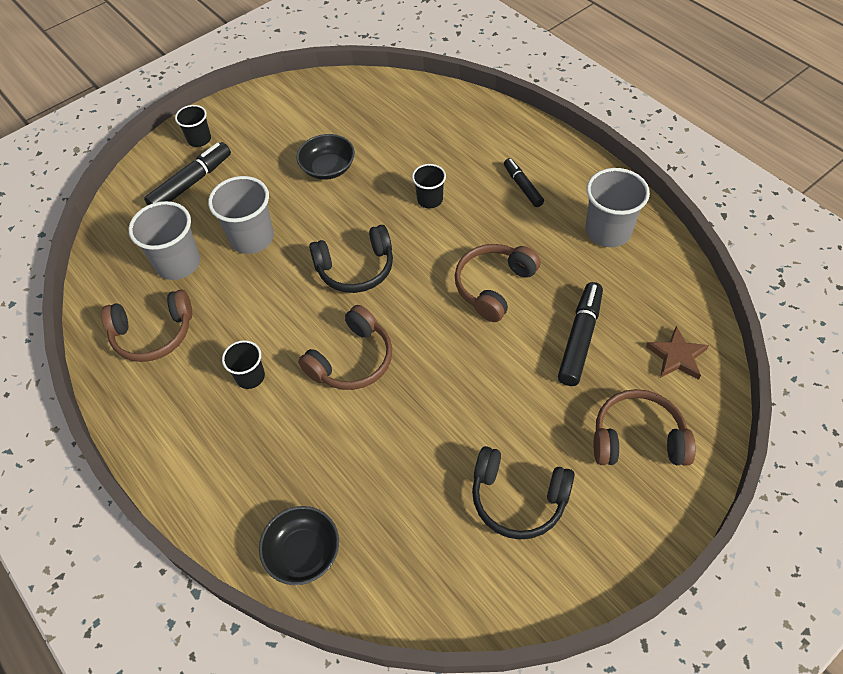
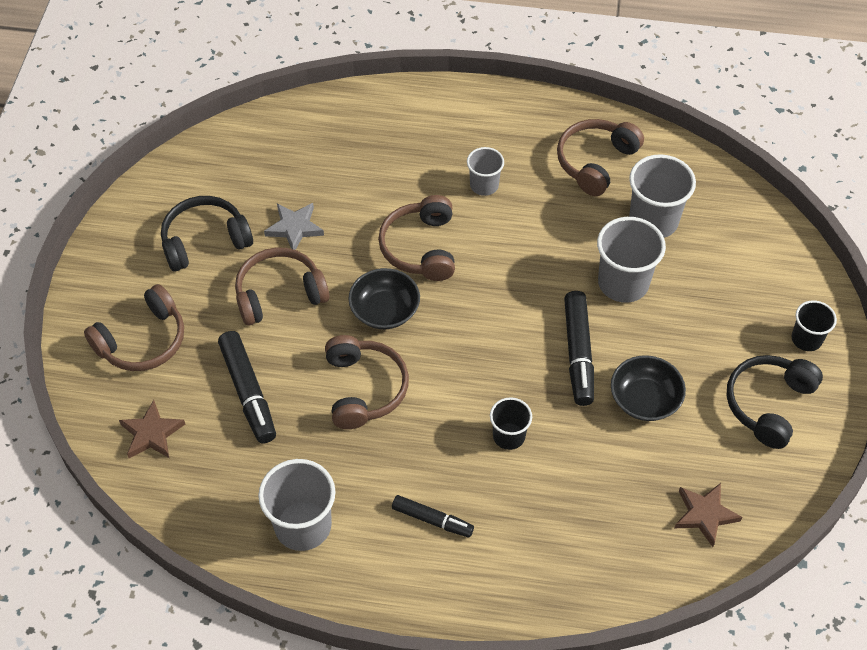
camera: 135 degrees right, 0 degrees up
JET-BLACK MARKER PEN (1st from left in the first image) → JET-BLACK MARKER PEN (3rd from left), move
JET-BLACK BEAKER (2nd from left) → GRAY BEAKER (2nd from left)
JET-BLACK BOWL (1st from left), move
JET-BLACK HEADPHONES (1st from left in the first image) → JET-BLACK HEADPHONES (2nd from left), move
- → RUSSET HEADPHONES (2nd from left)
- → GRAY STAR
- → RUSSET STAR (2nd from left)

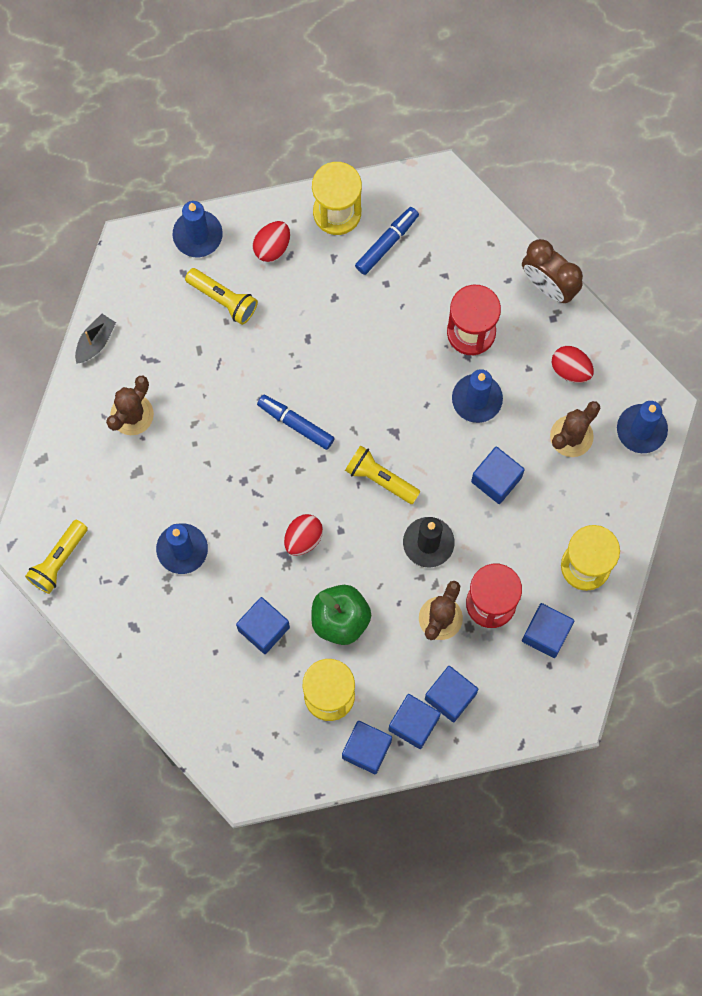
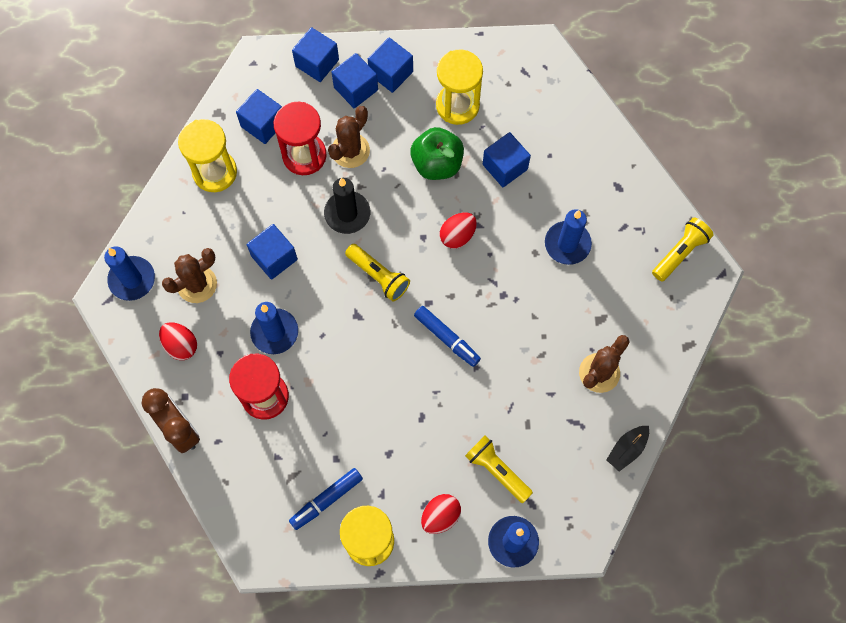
camera: 170 degrees left, 5 degrees down
COBALT CUBE (2nd from left in the first image) → COBALT CUBE (3rd from left), move

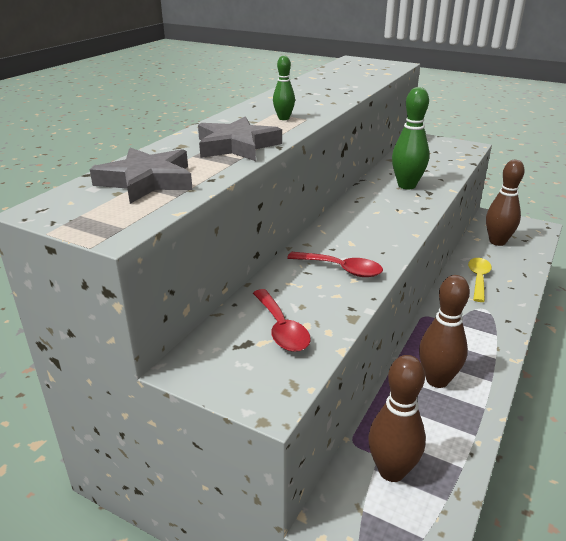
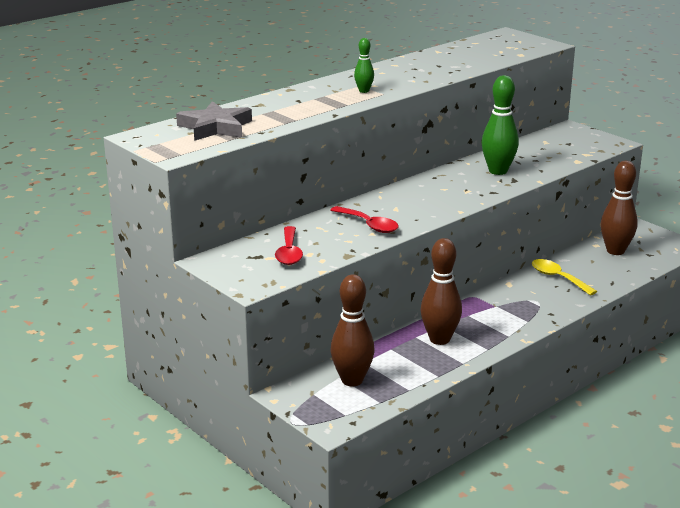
camera: 20 degrees right, 5 degrees down
GRAY STAR (2nd from left) → -
YELLOW SPOON, 75 degrees counterclockwise

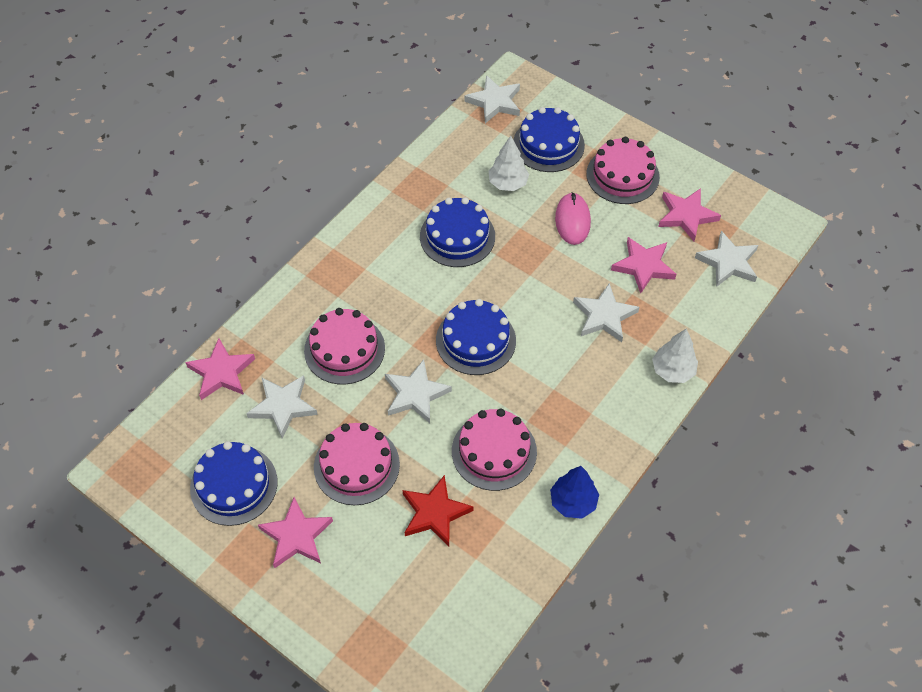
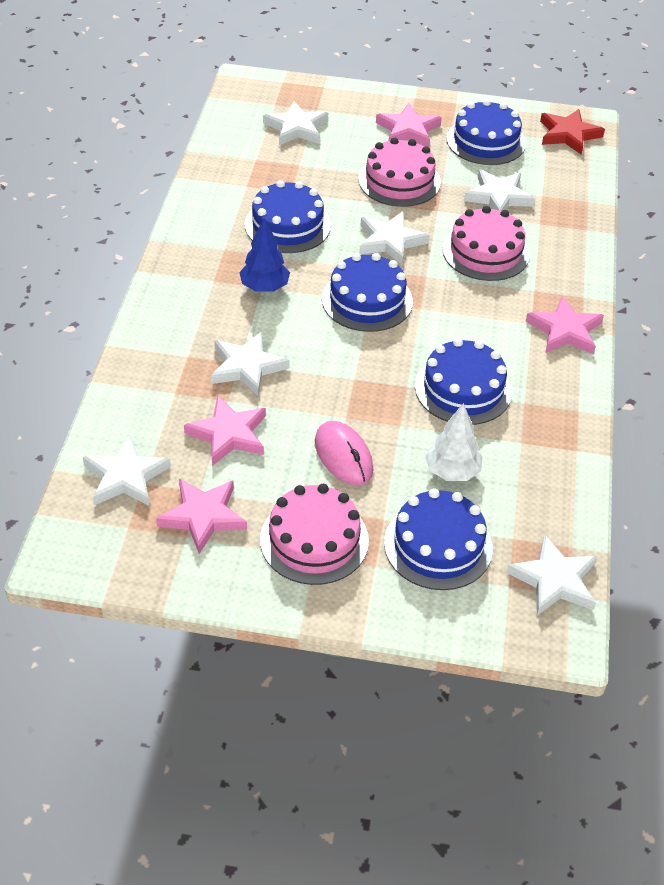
camera: 150 degrees right, 10 degrees down
PINK STAR (1st from left in the first image) → PINK STAR (4th from left), move
SCARLET STAR, move
PINK LAYER CAKE (3rd from left) → COBALT LAYER CAKE (1st from left)
COBALT TOY TREE, move
PURE WHITE TOY TREE (2nd from left) → -
- → PURE WHITE STAR (3rd from left)

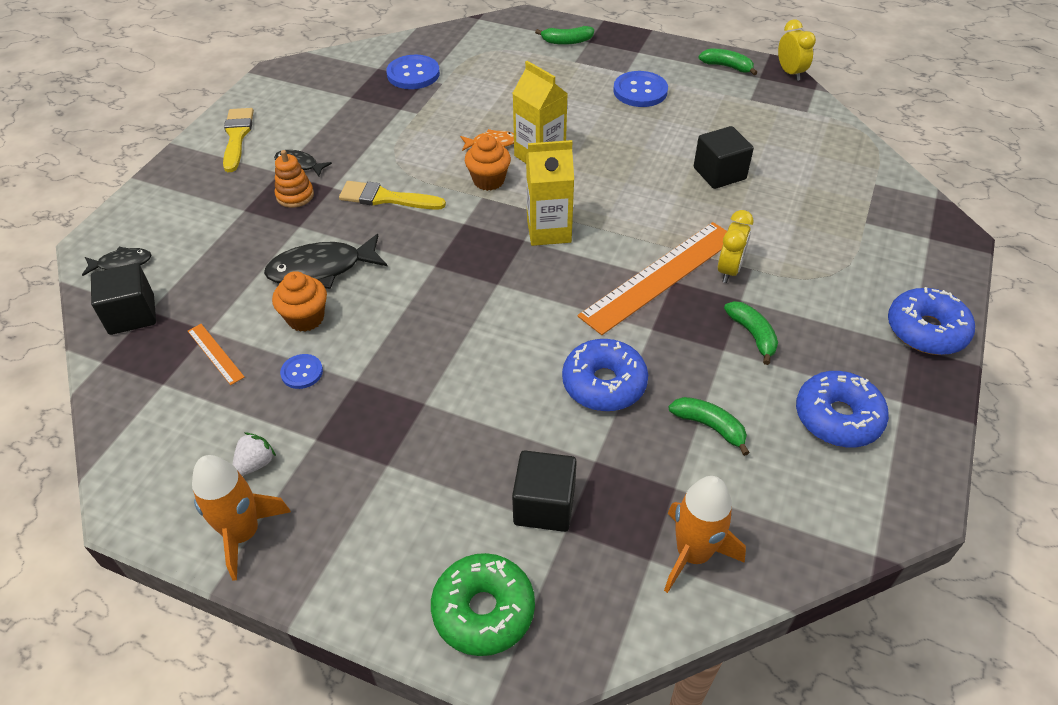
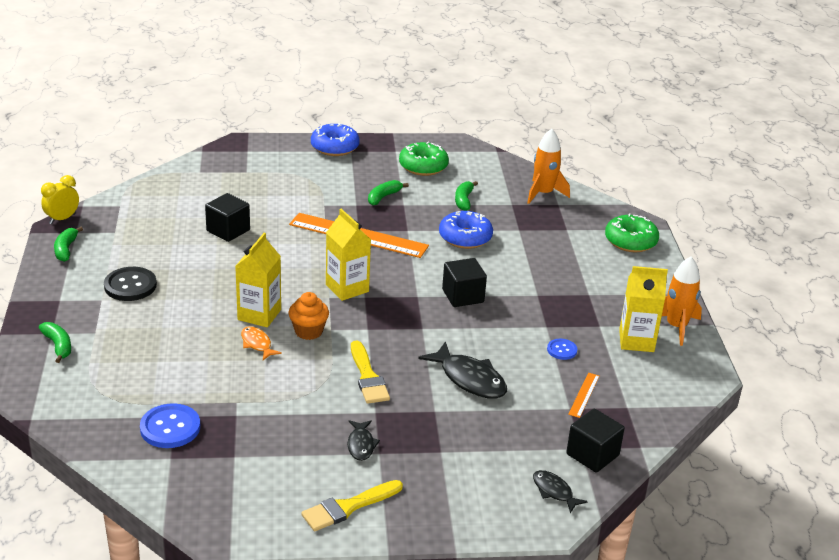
camera: 120 degrees left, 15 degrees down
PURE WHITE BERRY → YELLOW CARTON (3rd from left)
ORANGE-COLOURED FAIRY CAKE (1st from left) → -
ORANGE-COLOURED STACKING RINGS → -
JET-BLACK CUBE (2nd from left), move
COBALT SEWING BUTTON (3rd from left) → JET-BLACK SEWING BUTTON
YELLOW BEDSIDE CLOCK (1st from left) → -
COBALT DOUGHNUT (2nd from left) → GREEN DOUGHNUT (1st from left)

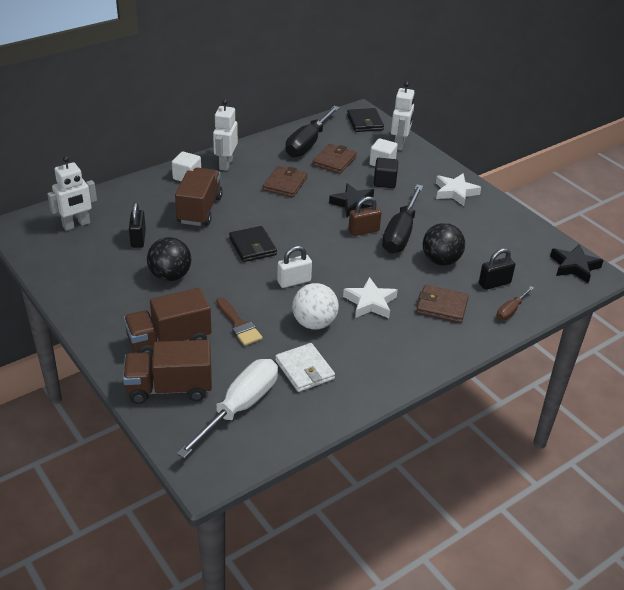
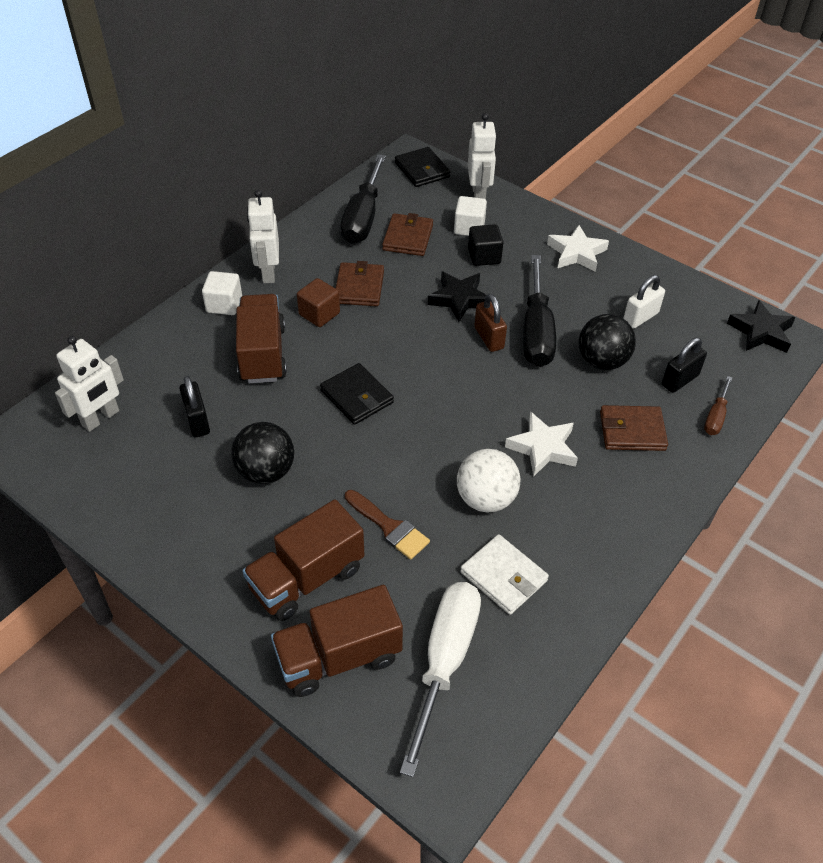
camera: 15 degrees left, 10 degrees up
PURE WHITE SMALL LOCK, move
RUSSET SMALL LOCK, 75 degrees counterclockwise
- → RUSSET CUBE

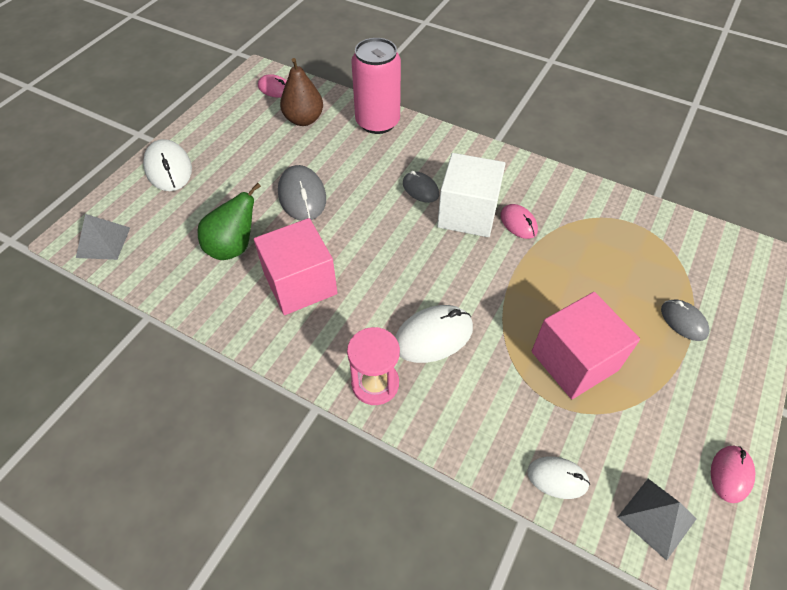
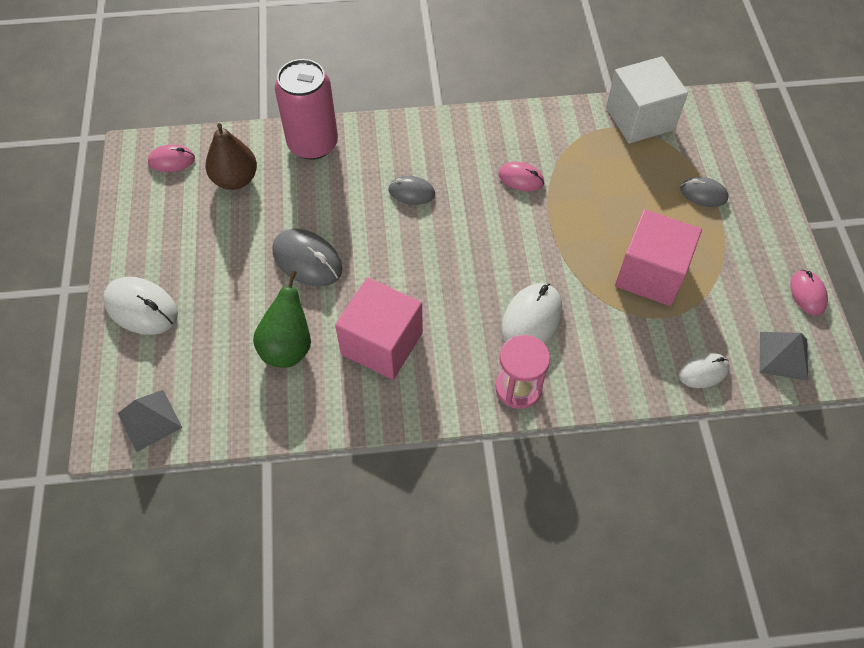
camera: 35 degrees left, 5 degrees up
PURE WHITE CUBE, move

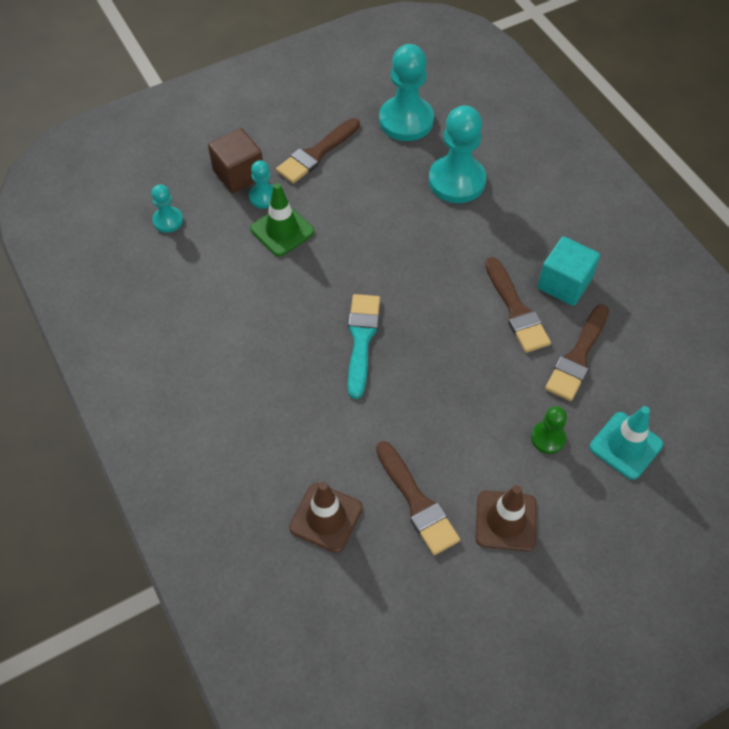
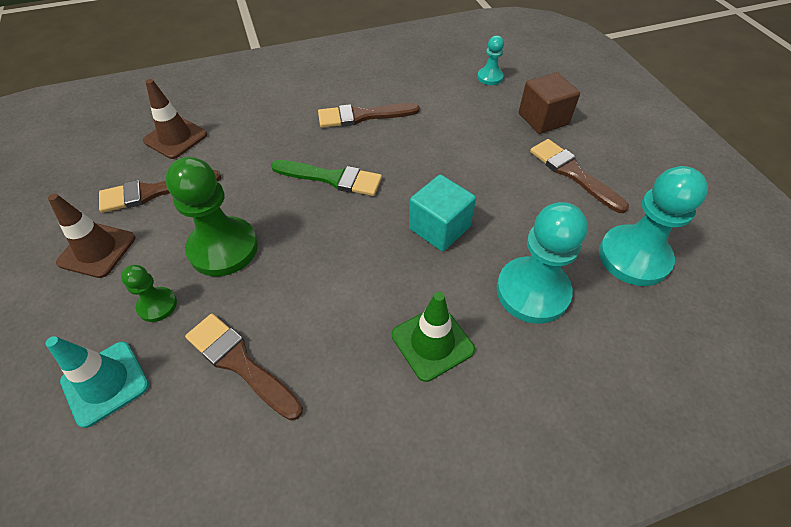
camera: 100 degrees right, 5 degrees down
TURQUOISE GAME PAWN (2nd from left) → -
GREEN TRAFFIC CONE, move
TURQUOISE PAINTBRUSH → GREEN PAINTBRUSH
RUSSET PAINTBRUSH (3rd from left), move
TURQUOISE CUBE, move
- → GREEN GAME PAWN (2nd from left)

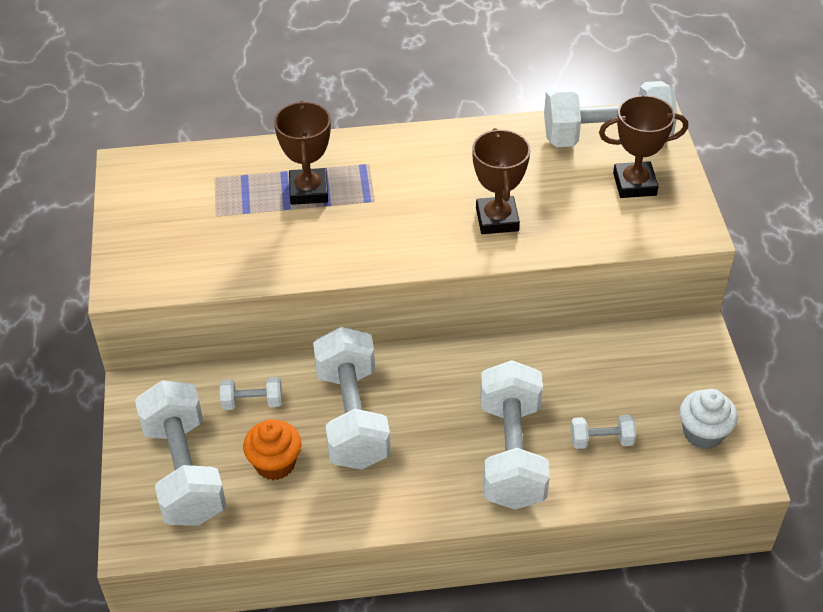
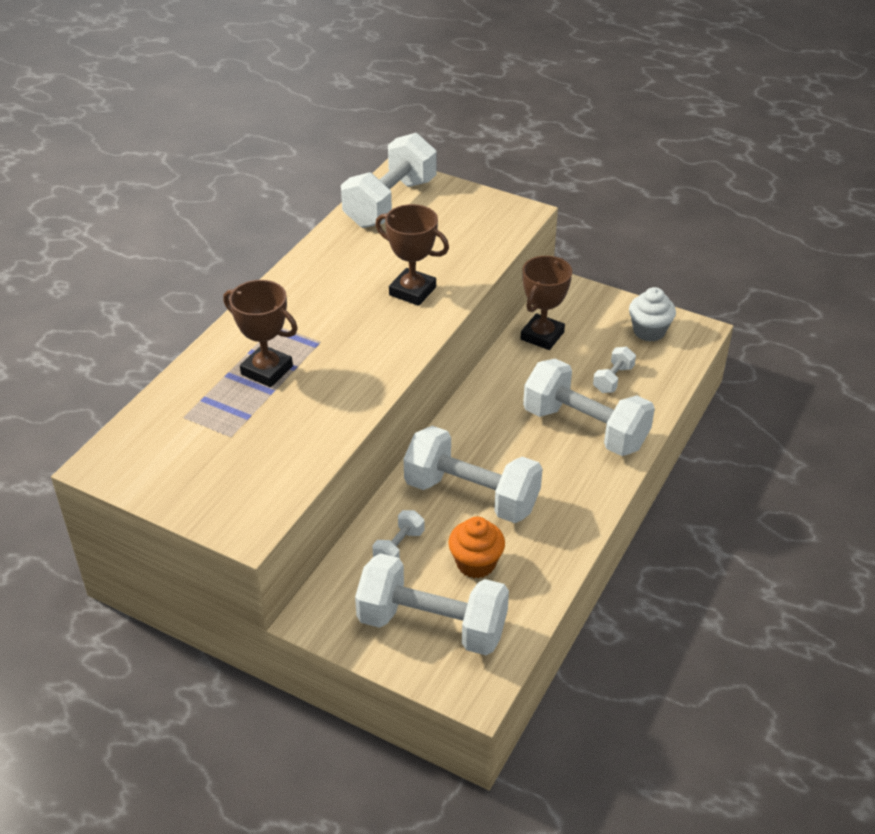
camera: 55 degrees left, 5 degrees down
RUSSET AWARD CUP (3rd from left), move

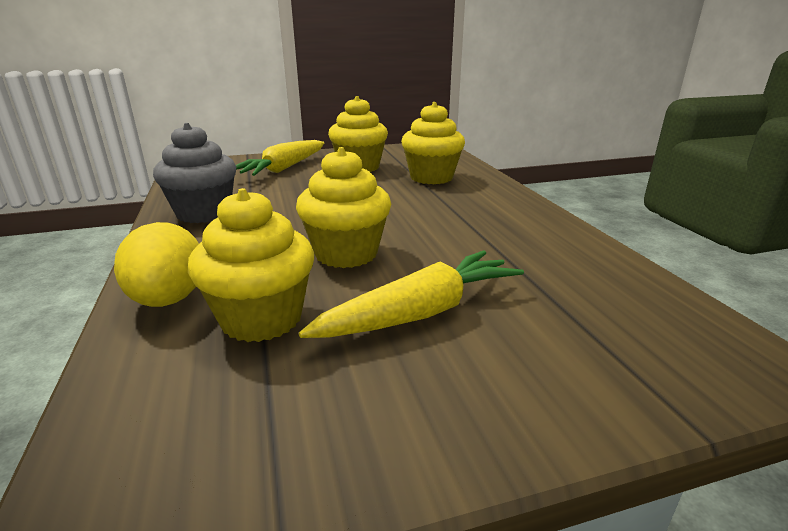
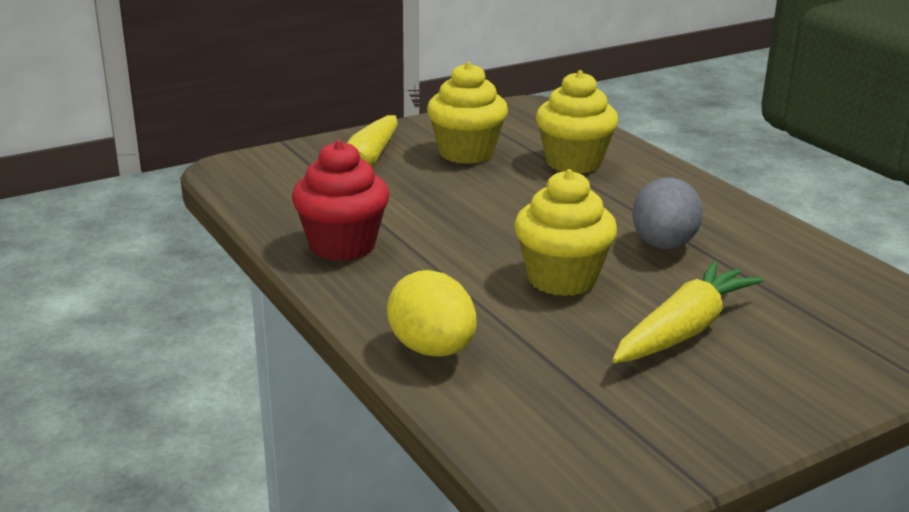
camera: 15 degrees left, 0 degrees up
GRAY FAIRY CAKE → SCARLET FAIRY CAKE
YELLOW FAIRY CAKE (1st from left) → -
- → GRAY EGG SHAPE

